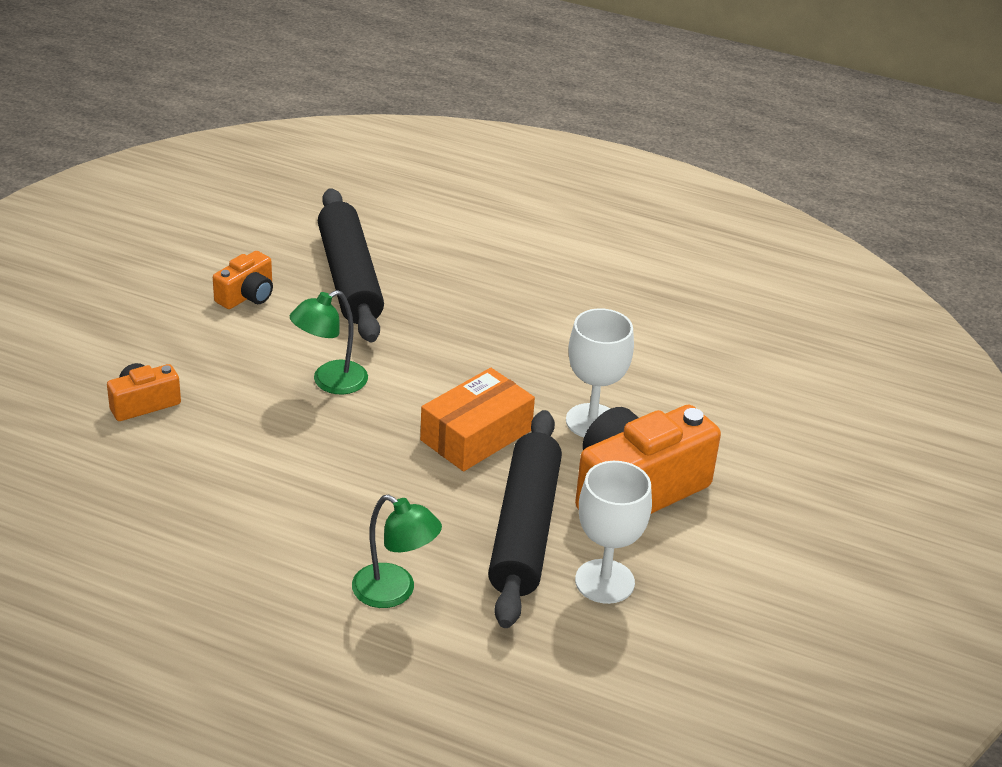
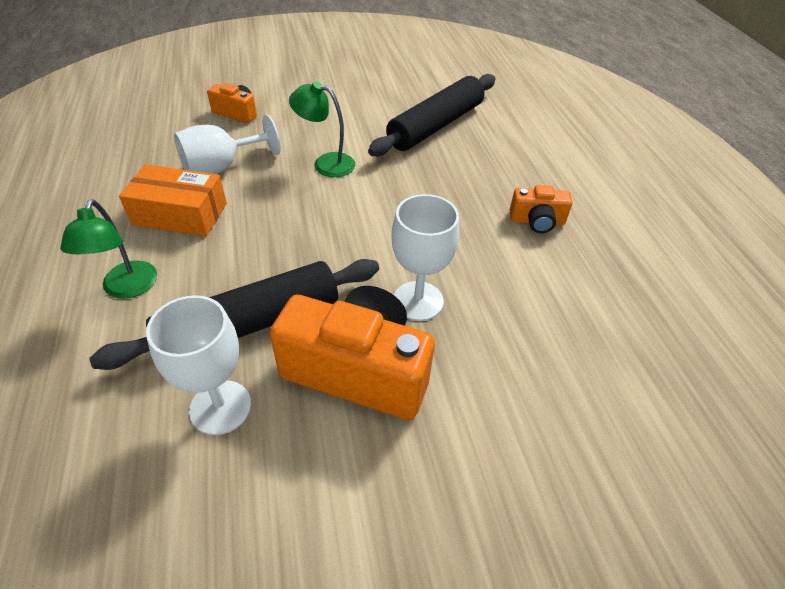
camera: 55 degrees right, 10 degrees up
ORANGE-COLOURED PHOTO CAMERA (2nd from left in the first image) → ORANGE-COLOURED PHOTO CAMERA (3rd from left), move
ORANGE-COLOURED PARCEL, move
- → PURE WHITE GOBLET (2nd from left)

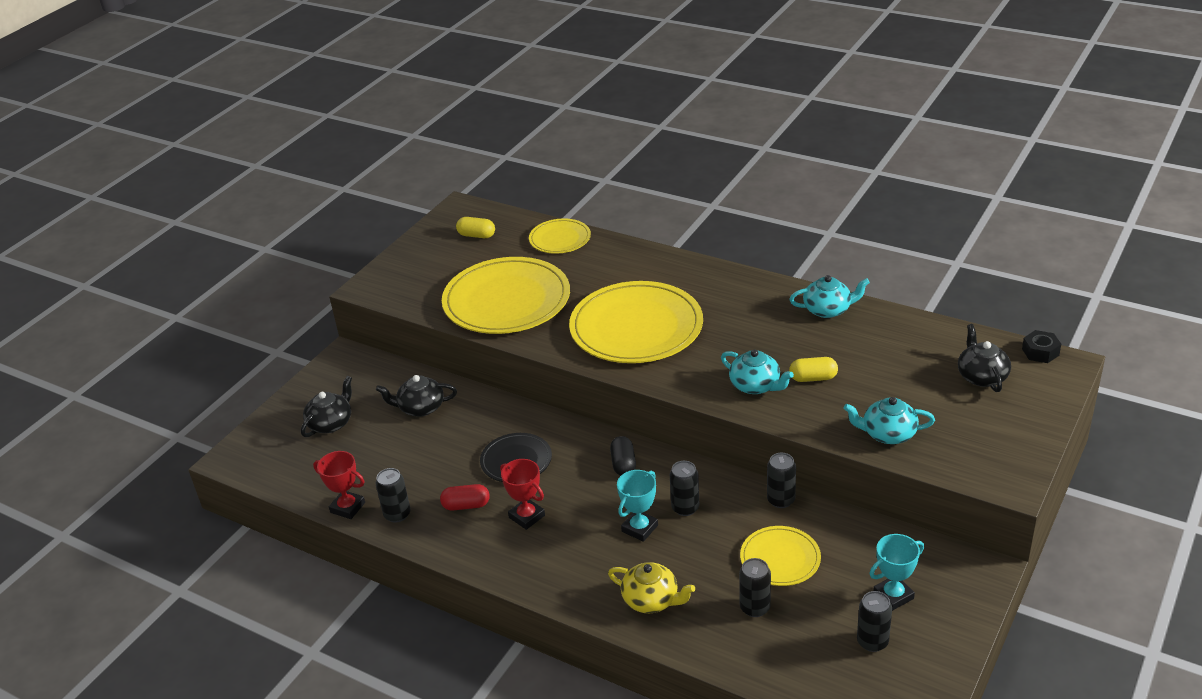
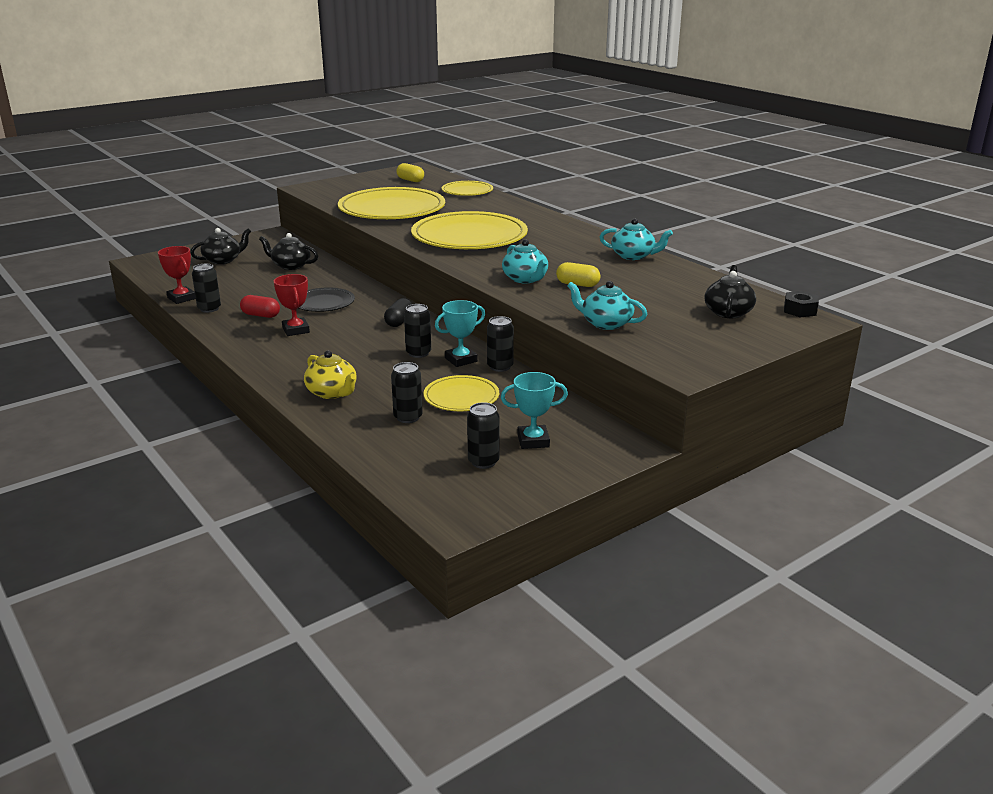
camera: 20 degrees right, 10 degrees down
TURQUOISE AWARD CUP (1st from left), move

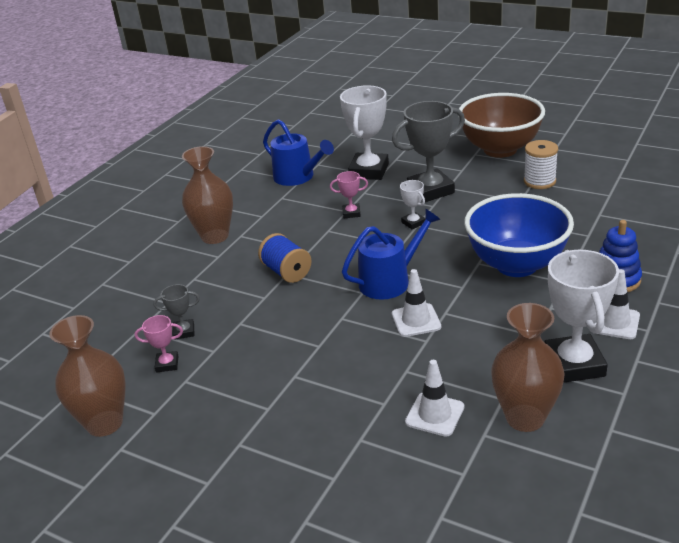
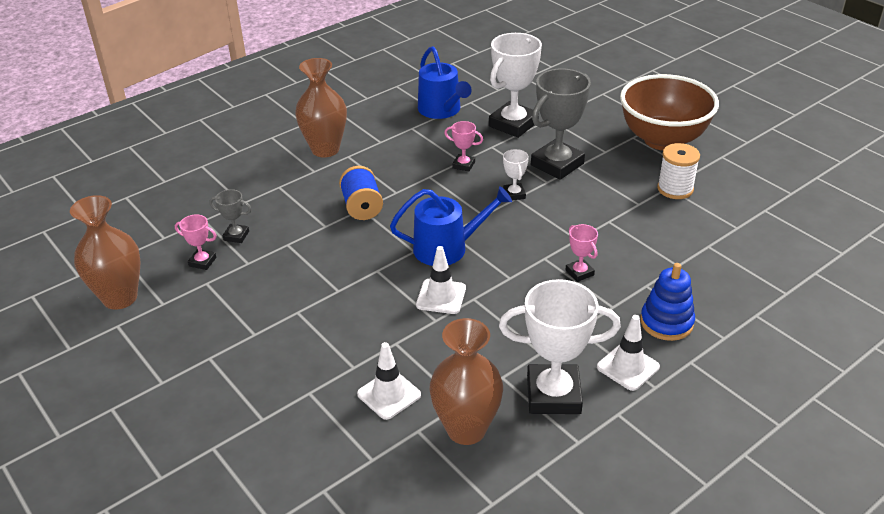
camera: 20 degrees right, 5 degrees up
GRAY AWARD CUP (2nd from left), 45 degrees counterclockwise
COBALT BOWL → PINK AWARD CUP (3rd from left)
PURE WHITE AWARD CUP (3rd from left), 75 degrees clockwise

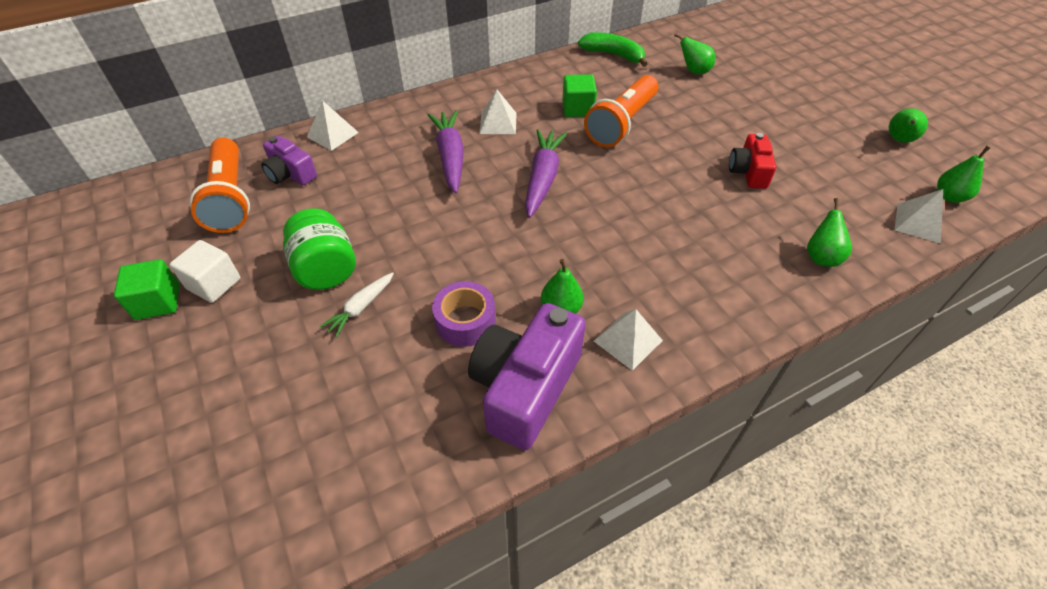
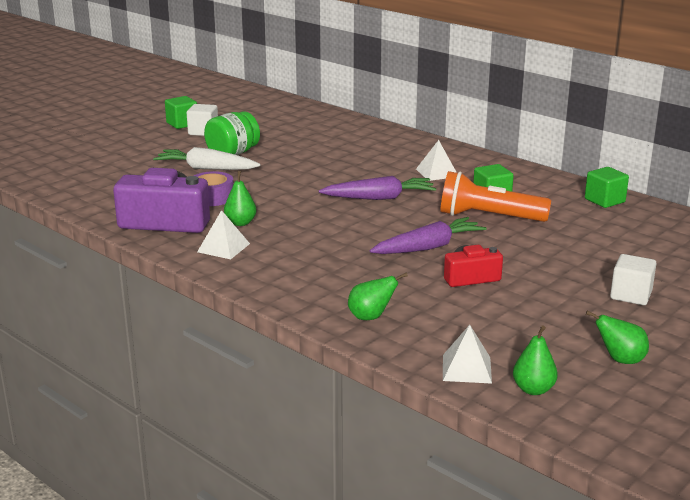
camera: 70 degrees right, 25 degrees down
ORANGE-COLOURED FLASHLIGHT (1st from left) → -
VIOLET PHOTO CAMERA (1st from left) → -
PURE WHITE SOLID PYRAMID (1st from left) → -
PURE WHITE ROOT VEGETABLE, x1.74
VIOLET ROOT VEGETABLE (1st from left in the first image) → VIOLET ROOT VEGETABLE (2nd from left), move
GREEN BANANA FRUIT → GREEN CUBE (3rd from left)
GREEN PEAR (2nd from left) → -
- → PURE WHITE CUBE (2nd from left)

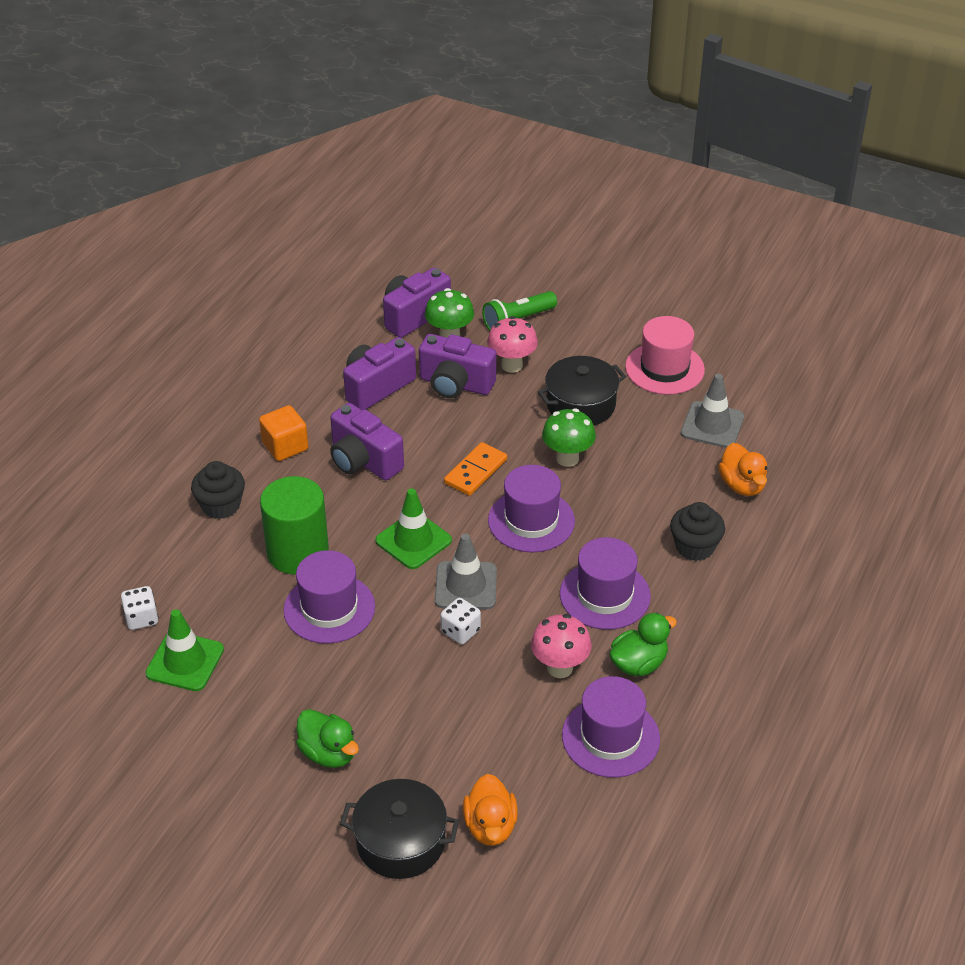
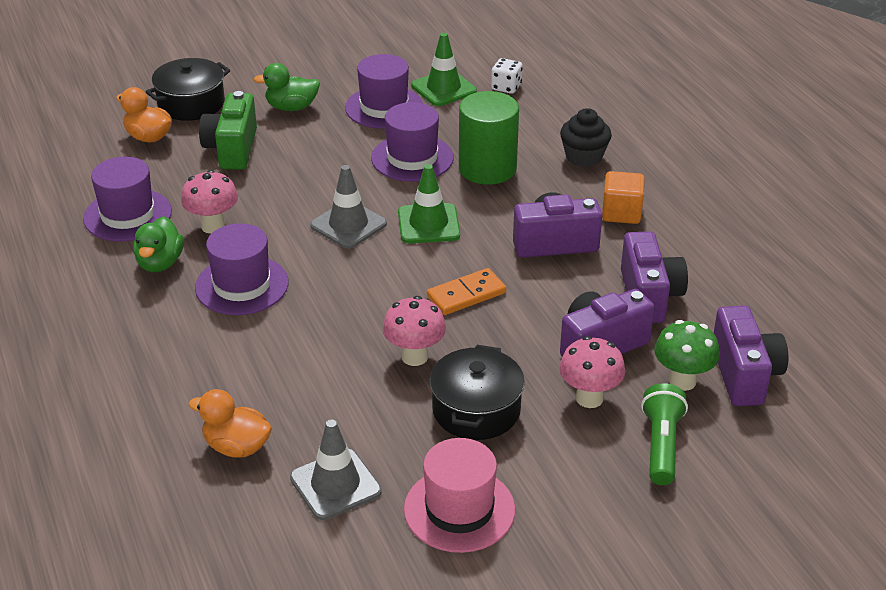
camera: 130 degrees right, 5 degrees down
PURE WHITE DIE (2nd from left) → -
ORANGE-COLOURED DOMINO PIECE, 75 degrees clockwise
VIOLET TOP HAT (2nd from left in the first image) → VIOLET TOP HAT (3rd from left), move
GREEN TOADSTOOL (2nd from left) → PINK TOADSTOOL (2nd from left)
JET-BLACK FAIRY CAKE (2nd from left) → -
- → GREEN PHOTO CAMERA

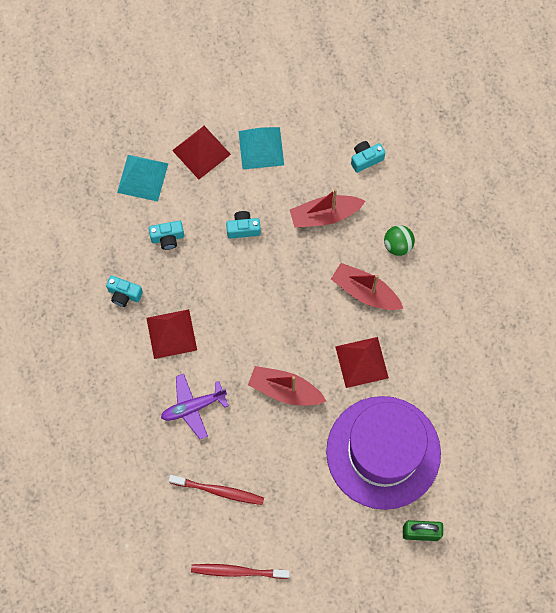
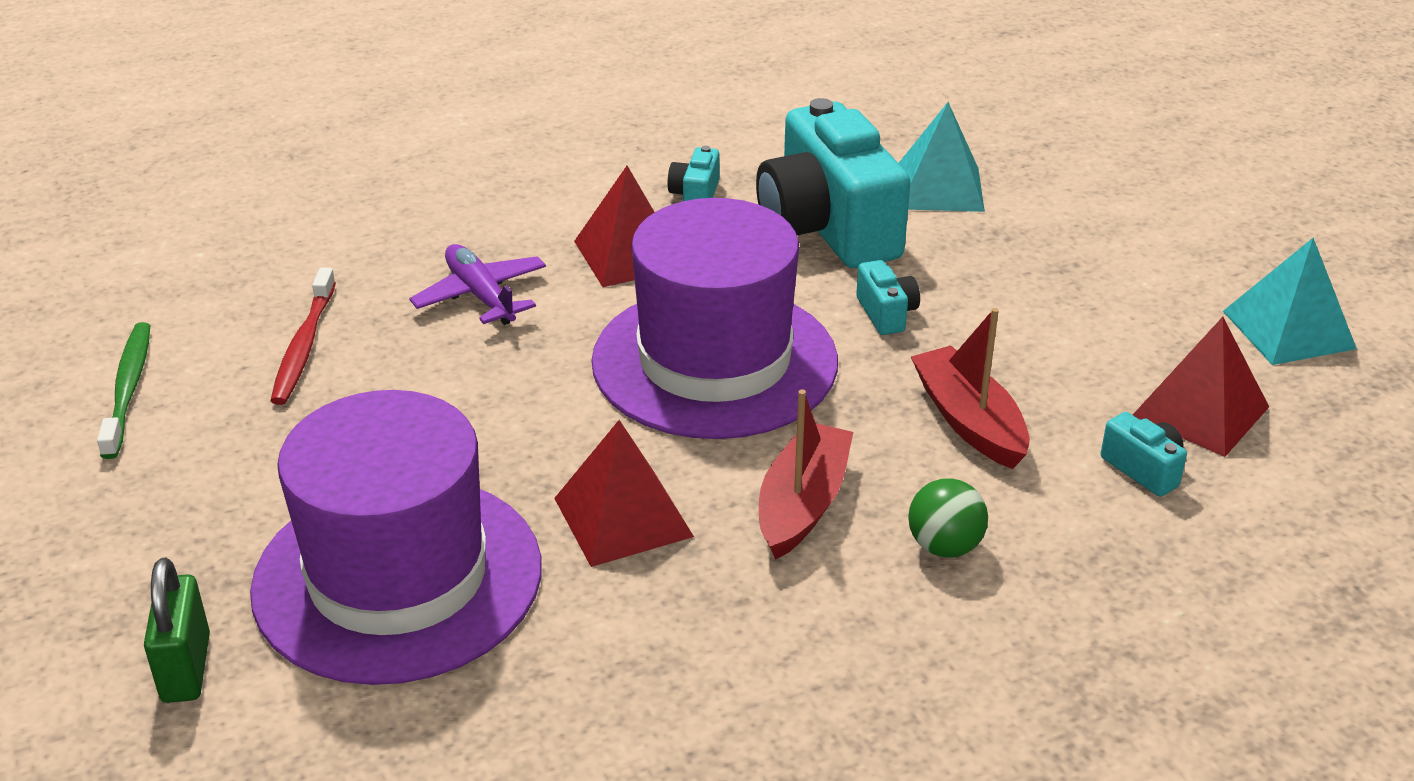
camera: 80 degrees right, 35 degrees down
TURQUOISE PHOTO CAMERA (2nd from left), x2.45
SCARLET SOLID PYRAMID (2nd from left in the first image) → SCARLET SOLID PYRAMID (3rd from left), move
SCARLET TOOTH BRUSH (2nd from left) → GREEN TOOTH BRUSH
TURQUOISE SOLID PYRAMID (2nd from left), move
SCARLET TOY BOAT (1st from left) → -
- → VIOLET TOP HAT (2nd from left)

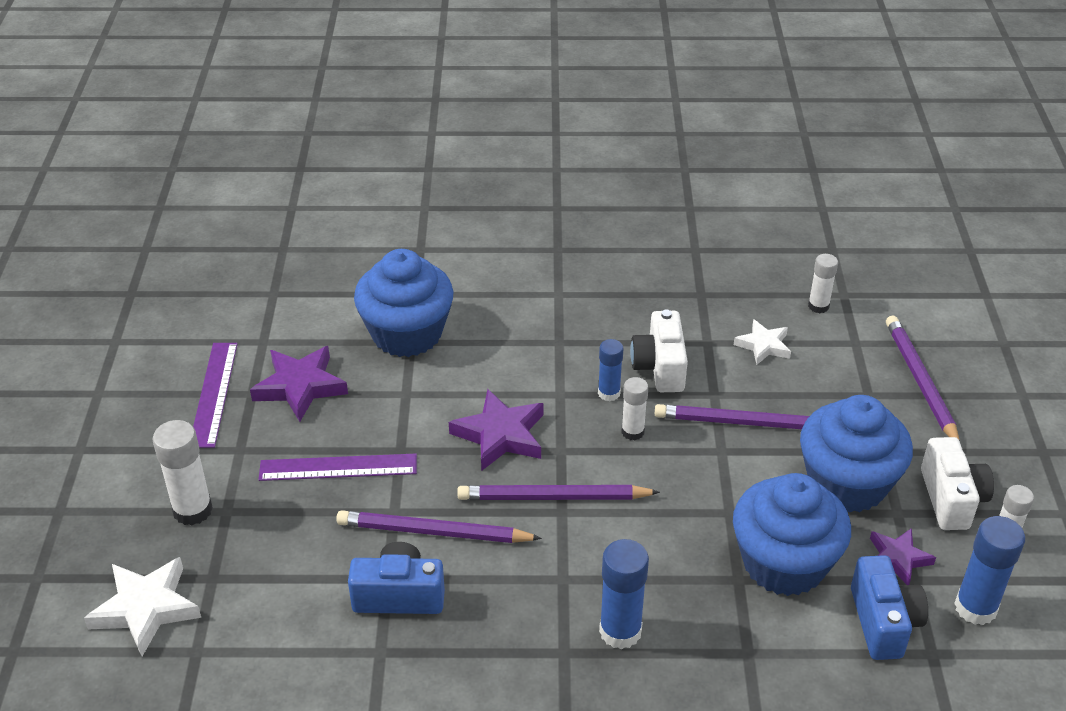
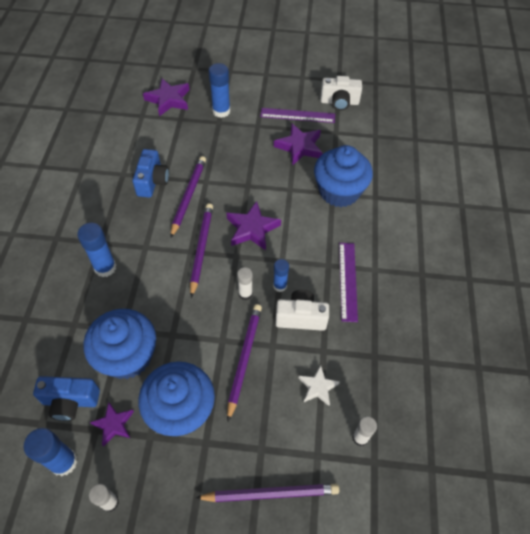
camera: 95 degrees right, 15 degrees up
PURE WHITE STAR (1st from left) → VIOLET STAR (2nd from left)
PURE WHITE GLUE (1st from left) → COBALT GLUE (3rd from left)
VIOLET RULER (2nd from left), move
PURE WHITE PHOTO CAMERA (2nd from left), move

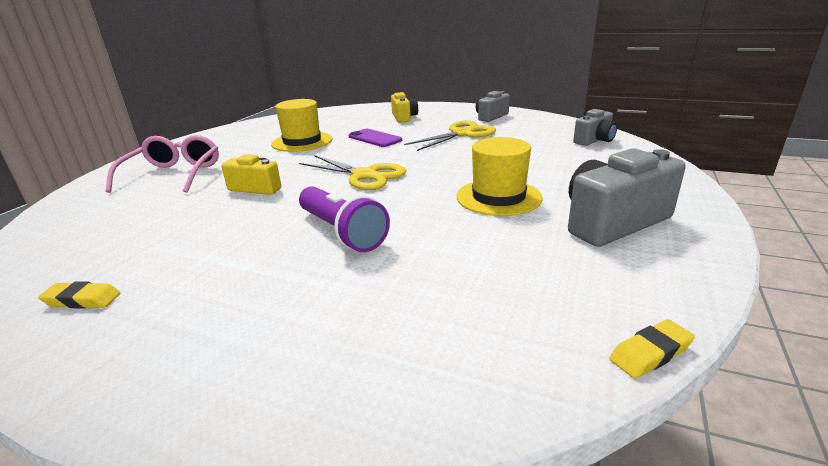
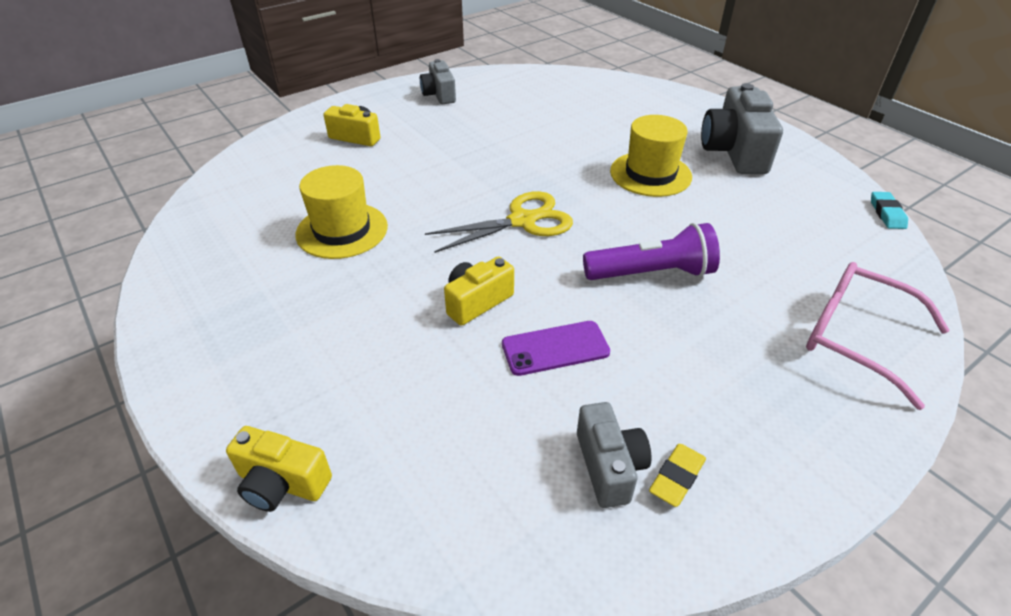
camera: 60 degrees left, 15 degrees up
PINK GLASSES, move
VIOLET MOBILE PHONE, move
YELLOW SHEARS (2nd from left) → -
GRAY PHOTO CAMERA (2nd from left), move
YELLOW GUM ERASER (2nd from left) → TURQUOISE GUM ERASER
- → YELLOW PHOTO CAMERA (1st from left)

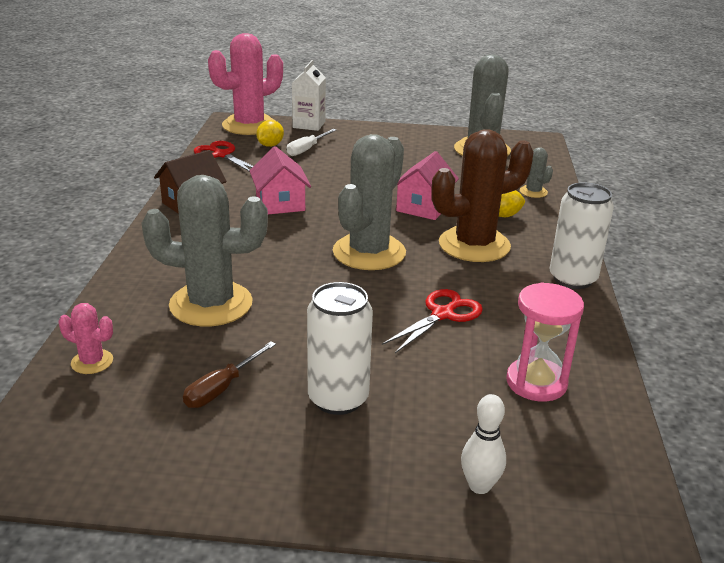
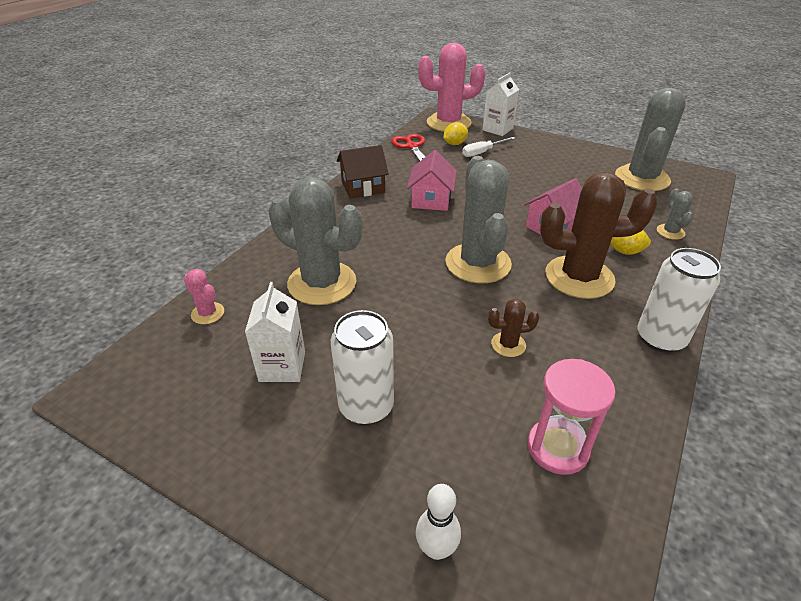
camera: 25 degrees right, 10 degrees up
RUSSET SCREWDRIVER → PURE WHITE CARTON (1st from left)
GRAY SAGUARO CACTUS (2nd from left), 60 degrees counterclockwise
SCARLET SHEARS (2nd from left) → RUSSET SAGUARO CACTUS (1st from left)

